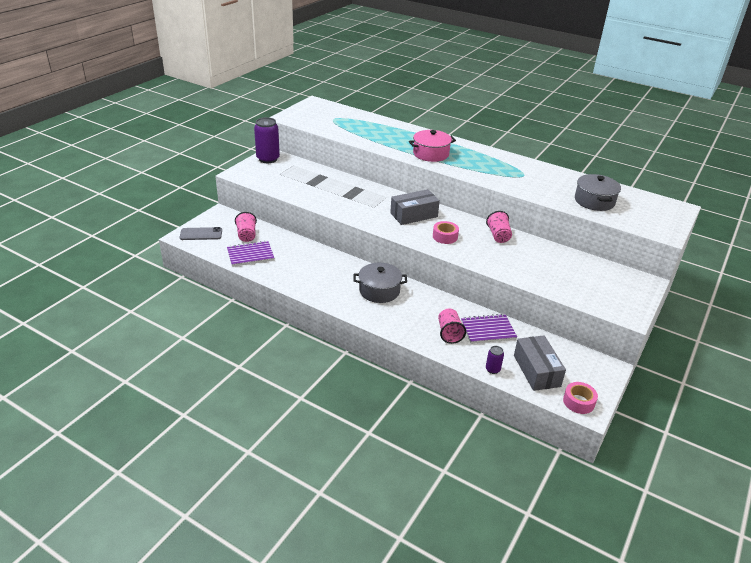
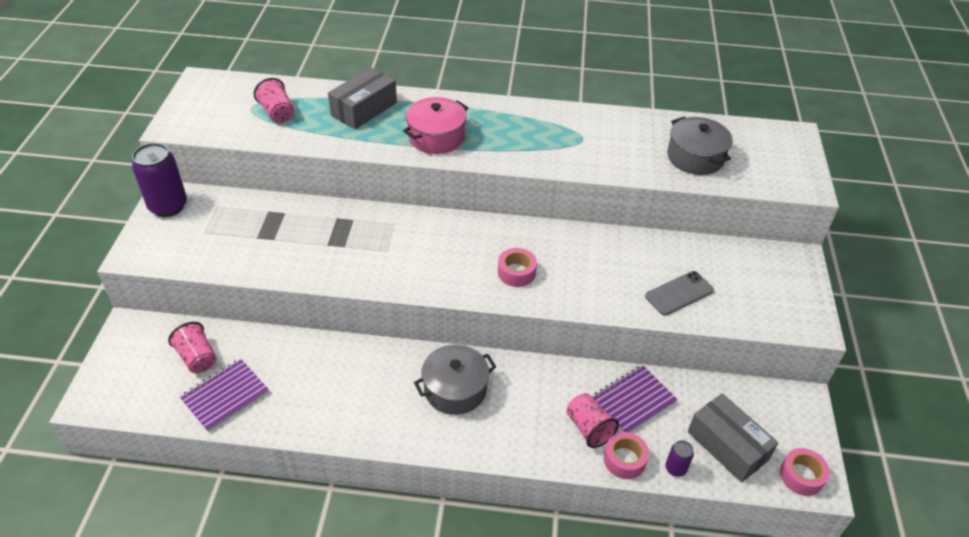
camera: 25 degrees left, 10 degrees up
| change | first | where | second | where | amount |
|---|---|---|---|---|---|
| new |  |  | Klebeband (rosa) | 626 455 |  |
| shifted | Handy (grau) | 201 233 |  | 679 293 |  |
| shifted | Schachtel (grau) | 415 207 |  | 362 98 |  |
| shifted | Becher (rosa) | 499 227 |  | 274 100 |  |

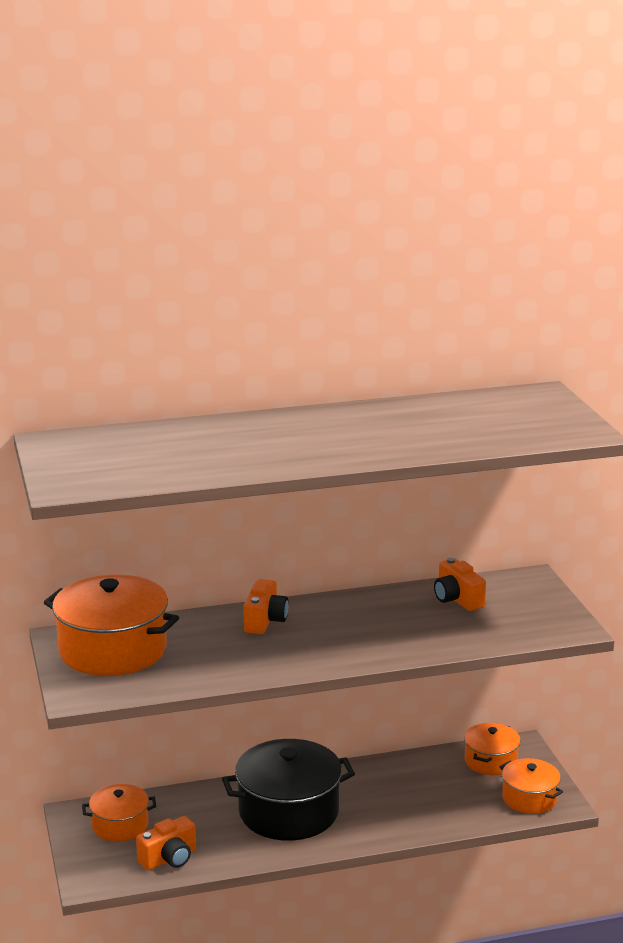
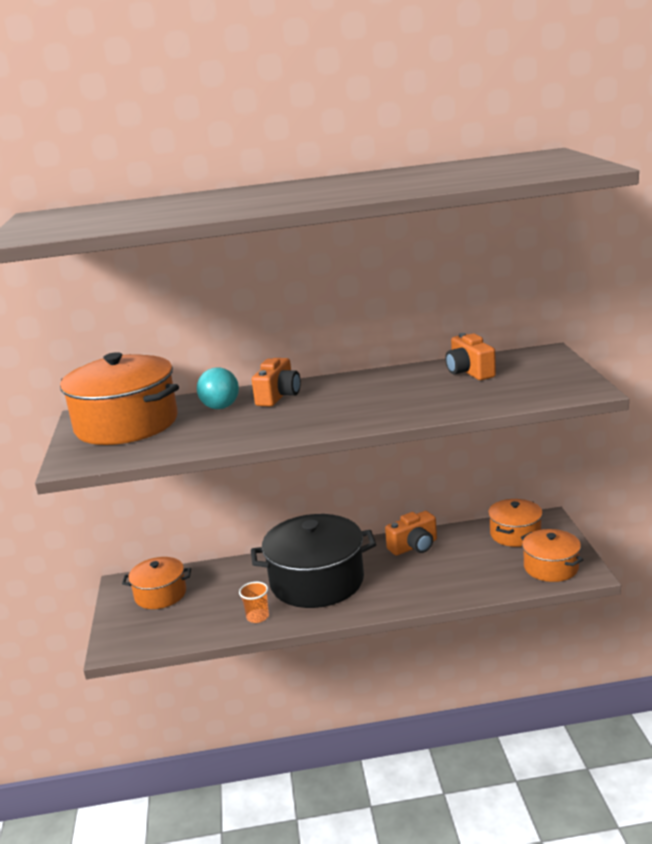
camera: 10 degrees right, 0 degrees up
| change | first | where | second | where | amount |
|---|---|---|---|---|---|
| new |  |  | Ball (türkis) | 218 388 |  |
| new |  |  | Becher (orange) | 254 602 |  |
| shifted | Kamera (orange) | 166 843 |  | 411 533 |  |

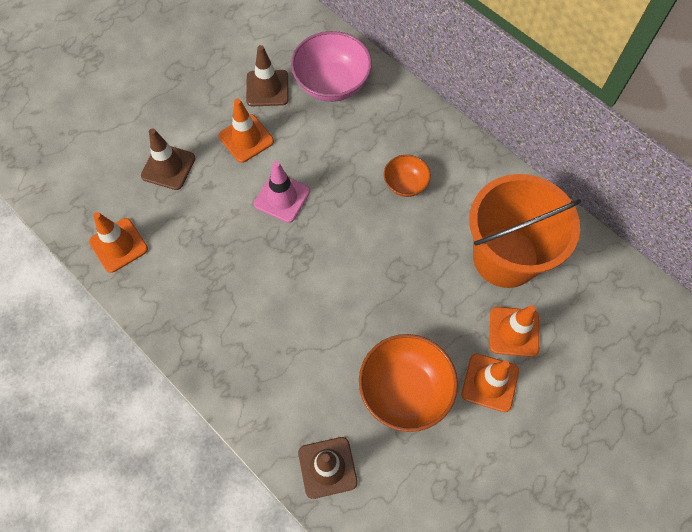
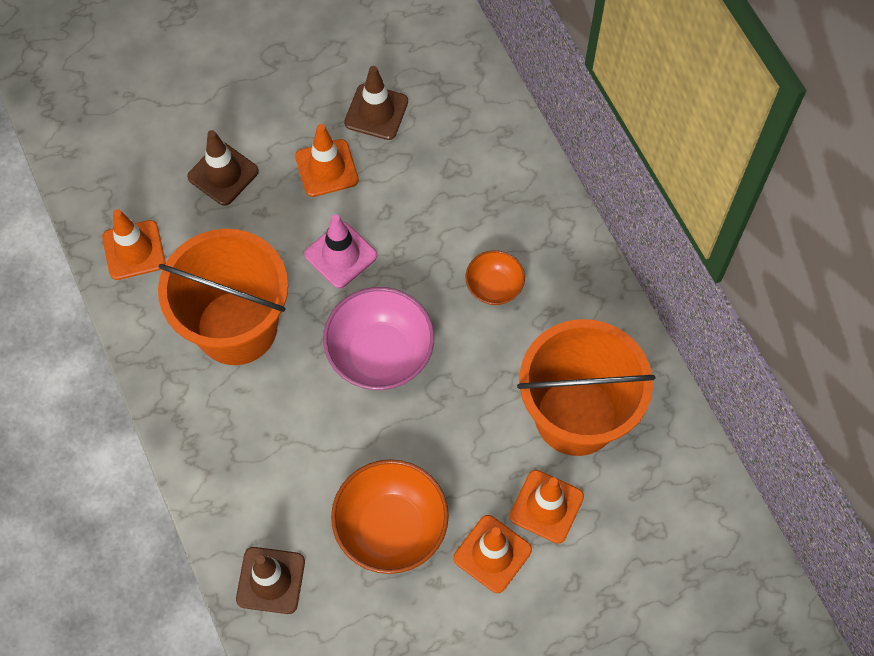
camera: 20 degrees right, 0 degrees up
| change | first | where | second | where | amount |
|---|---|---|---|---|---|
| new |  |  | Eimer (orange) | 223 297 |  |
| shifted | Schüssel (rosa) | 331 66 |  | 378 338 |  |

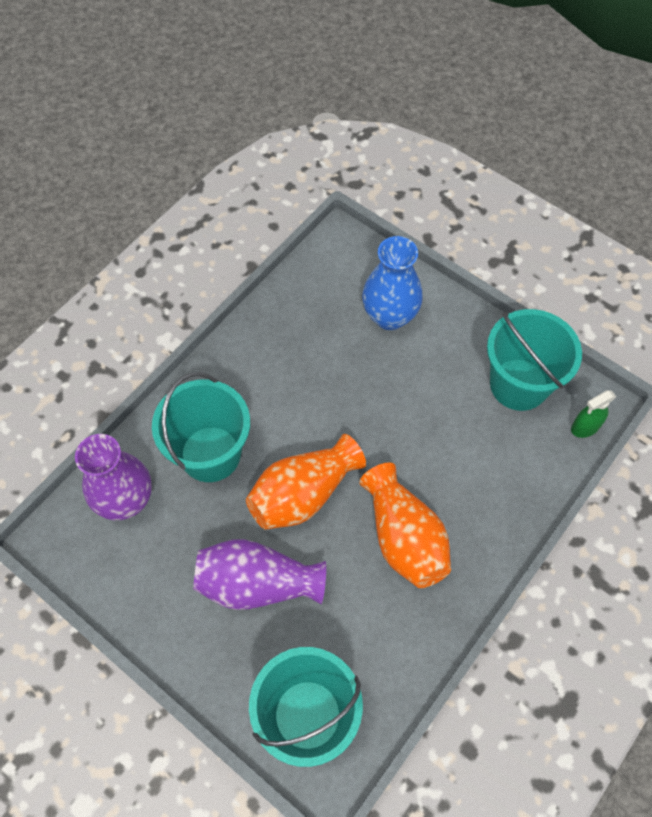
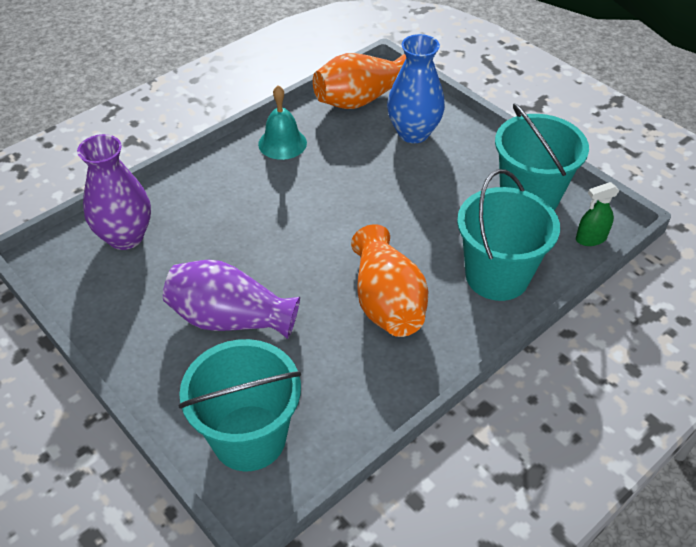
camera: 10 degrees right, 15 degrees down
| change | first | where | second | where | amount |
|---|---|---|---|---|---|
| new |  |  | Glocke (türkis) | 282 122 |  |
| shifted | Eimer (türkis) | 201 427 |  | 508 235 |  |
| shifted | Vase (orange) | 306 481 |  | 359 81 |  |

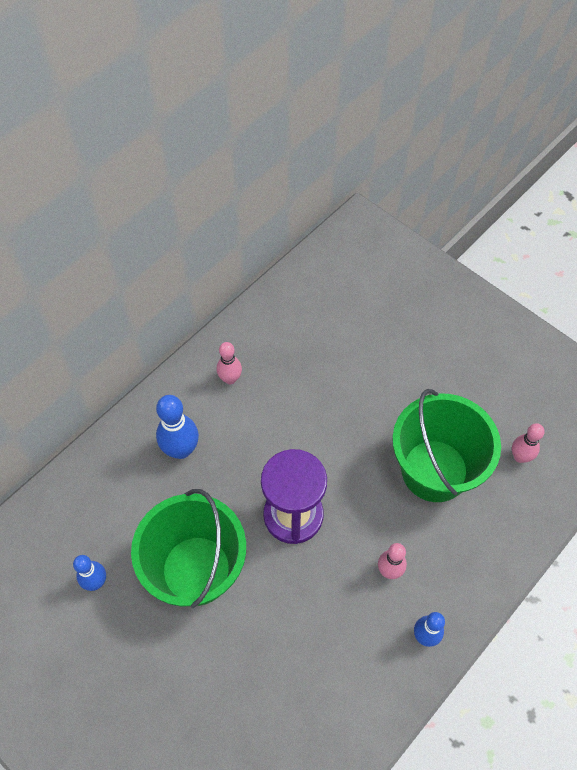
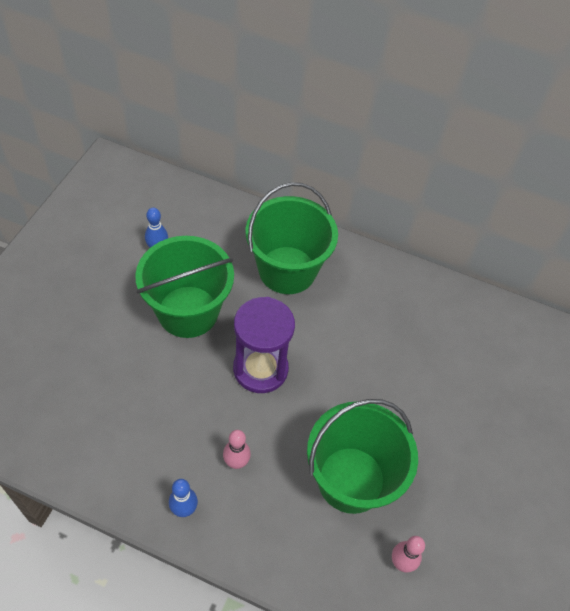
camera: 65 degrees right, 5 degrees down
| change | first | where | second | where | amount |
|---|---|---|---|---|---|
| gone | Bowlingkegel (rosa) | 229 363 |  |  |  |
| swapped | Bowlingkegel (blau) | 177 427 | Eimer (grün) | 291 238 |  |

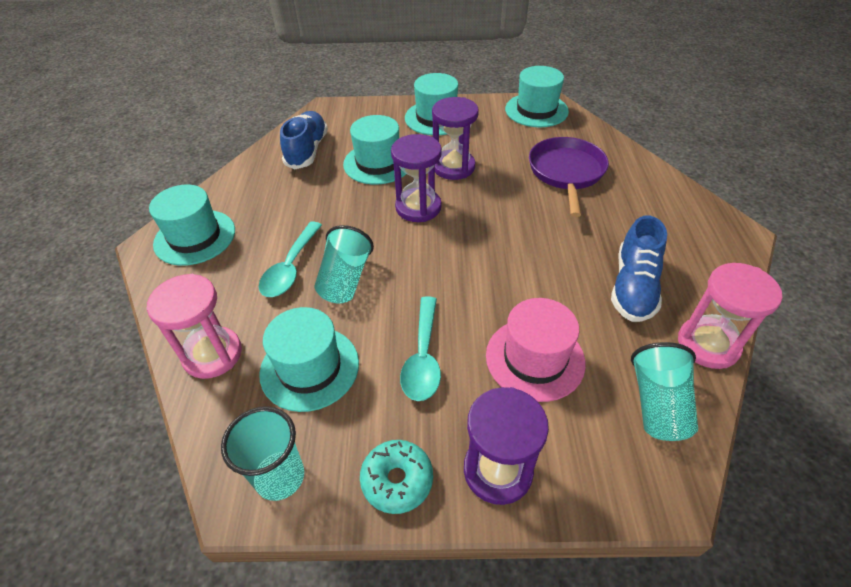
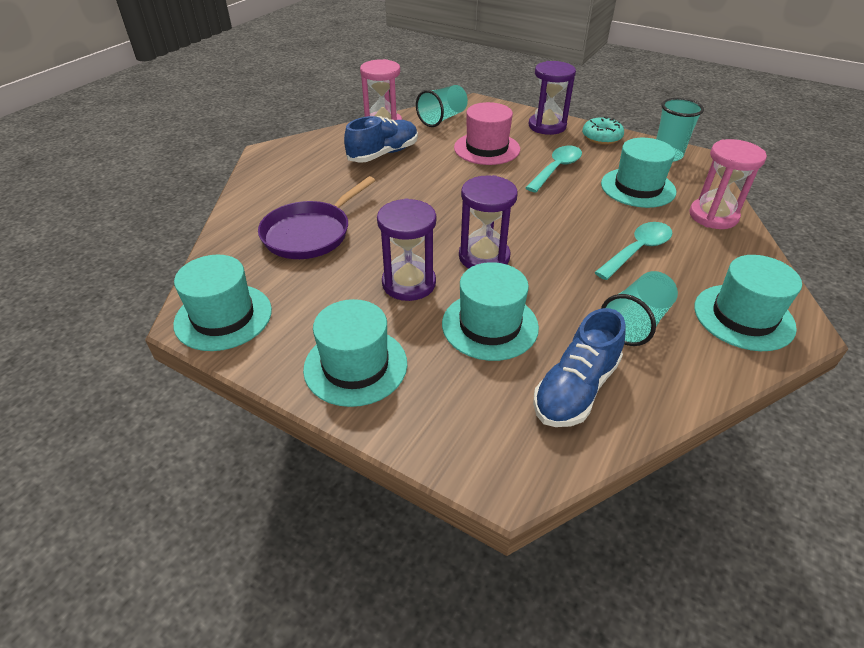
camera: 150 degrees left, 5 degrees down
| change | first | where | second | where | amount |
|---|---|---|---|---|---|
| shifted | Becher (türkis) | 344 264 |  | 639 308 |  |

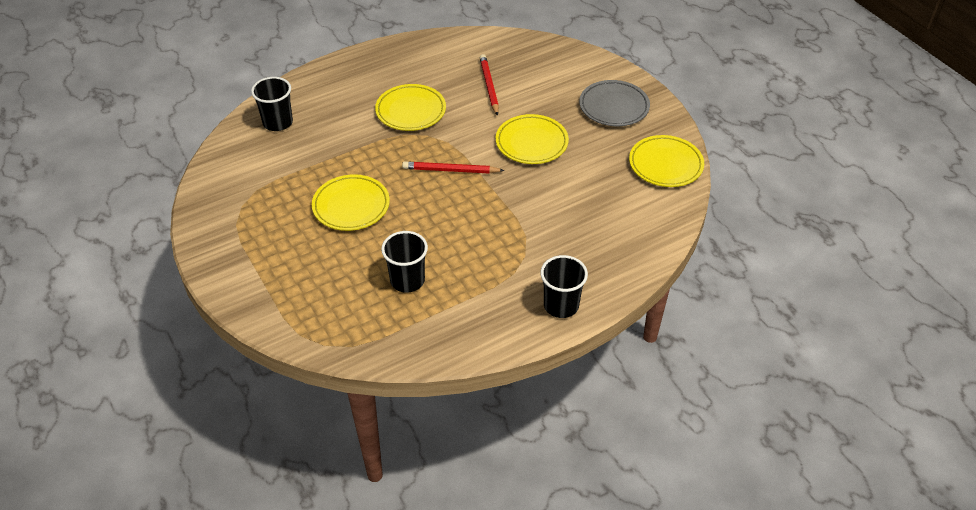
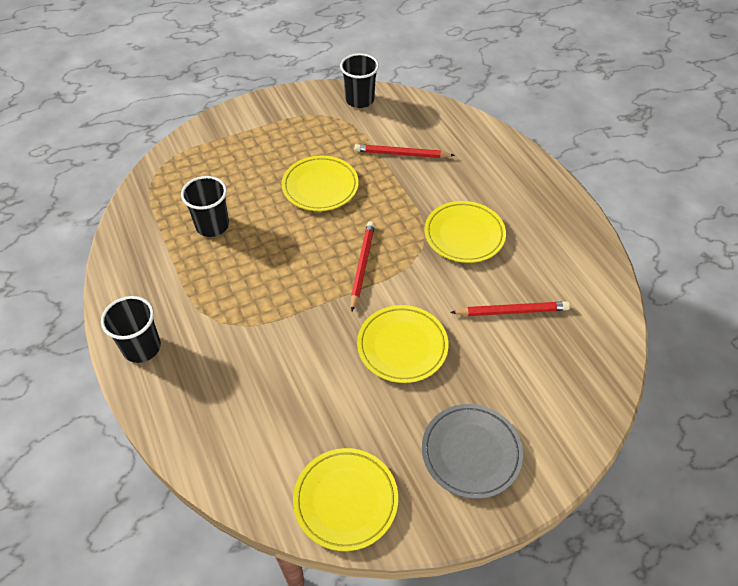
camera: 95 degrees right, 5 degrees up
| change | first | where | second | where | amount |
|---|---|---|---|---|---|
| new |  |  | Bleistift (rot) | 404 151 |  |
| shifted | Becher (schwarz) | 272 104 |  | 359 80 |  |

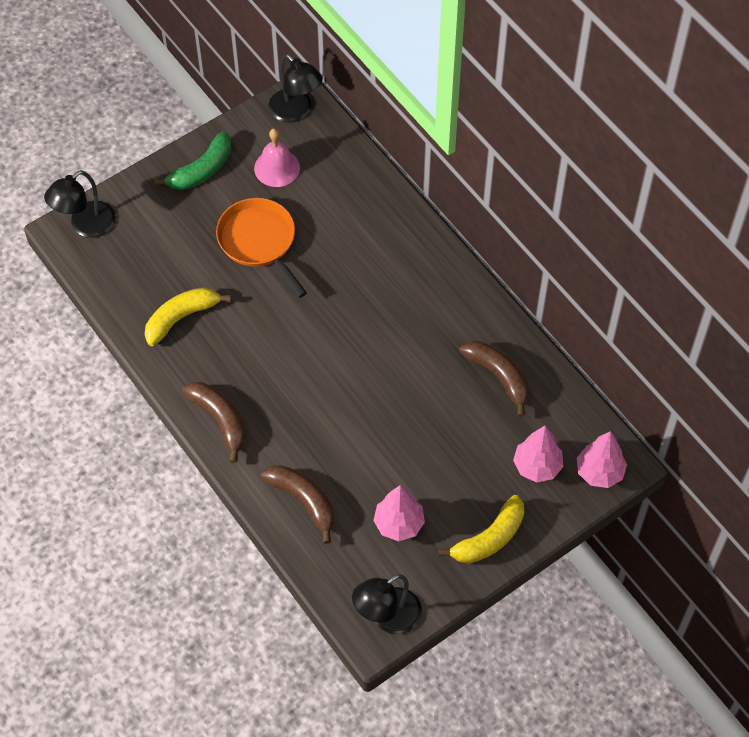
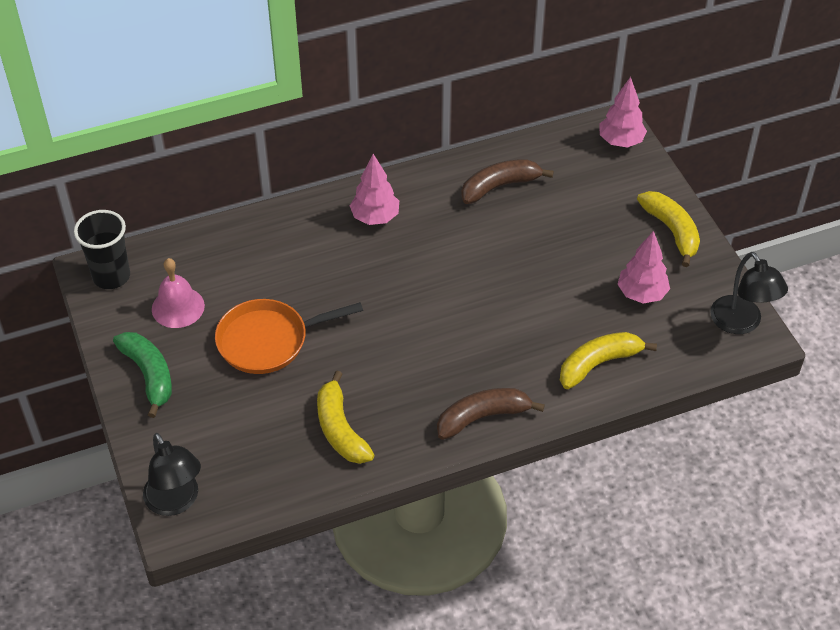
camera: 75 degrees left, 10 degrees down
| change | first | where | second | where | amount |
|---|---|---|---|---|---|
| shifted | Baum (rosa) | 538 454 |  | 374 189 |  |
| swapped | Lampe (schwarz) | 296 88 | Becher (schwarz) | 102 249 |  |
| repainted | Banane (braun) | 297 504 | Banane (gelb) | 608 360 |  |

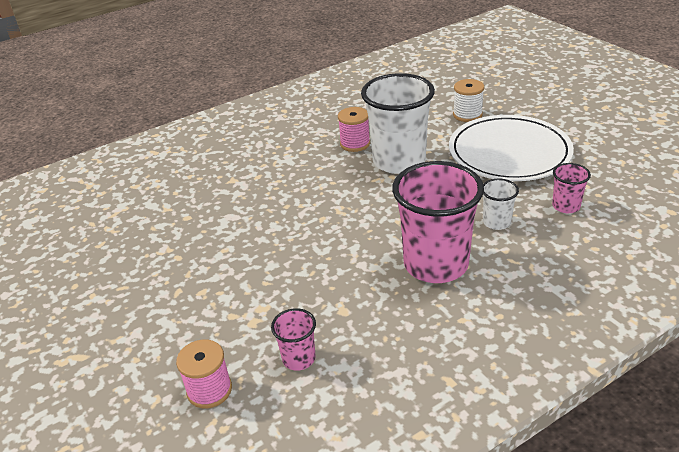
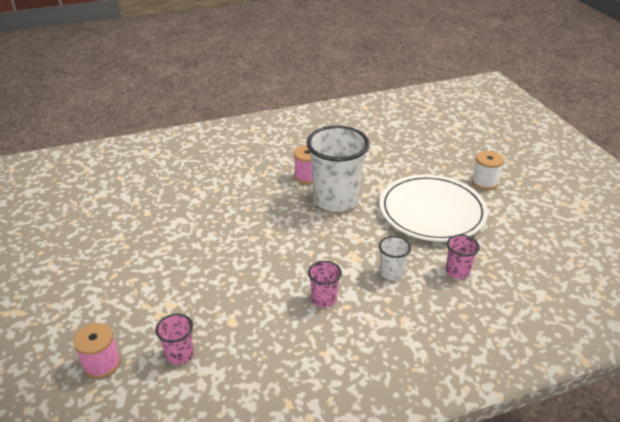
camera: 10 degrees right, 0 degrees up
| change | first | where | second | where | amount |
|---|---|---|---|---|---|
| shifted | Garnrolle (weiß) | 468 100 |  | 487 170 |  |
| scaled | Becher (rosa) | 438 222 |  | 325 284 | x0.46 |

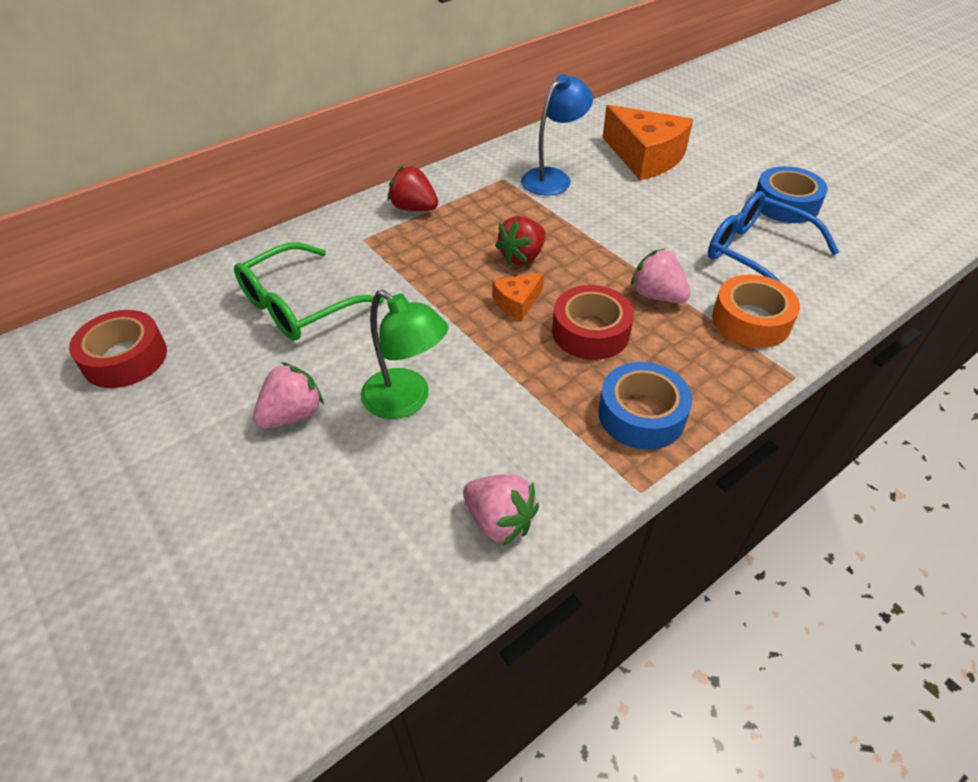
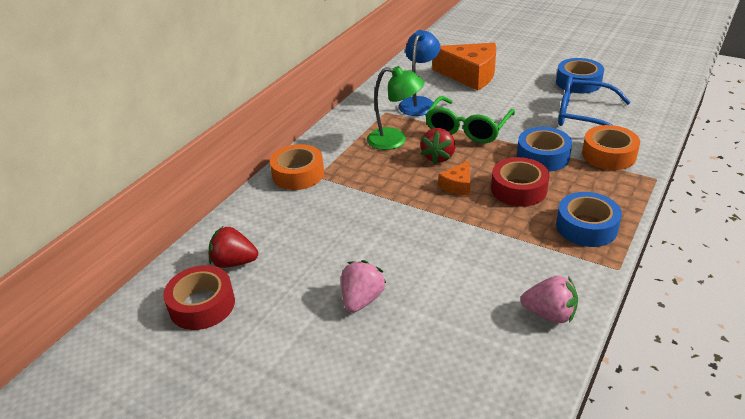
camera: 20 degrees left, 10 degrees down
| change | first | where | second | where | amount |
|---|---|---|---|---|---|
| new |  |  | Klebeband (orange) | 297 167 |  |
| shifted | Brille (grün) | 309 292 |  | 470 119 |  |
| shifted | Lampe (grün) | 404 354 |  | 395 108 |  |
| shifted | Erdbeere (rot) | 413 188 |  | 233 247 |  |
| swapped | Erdbeere (rosa) | 661 276 | Klebeband (blau) | 544 149 |  |

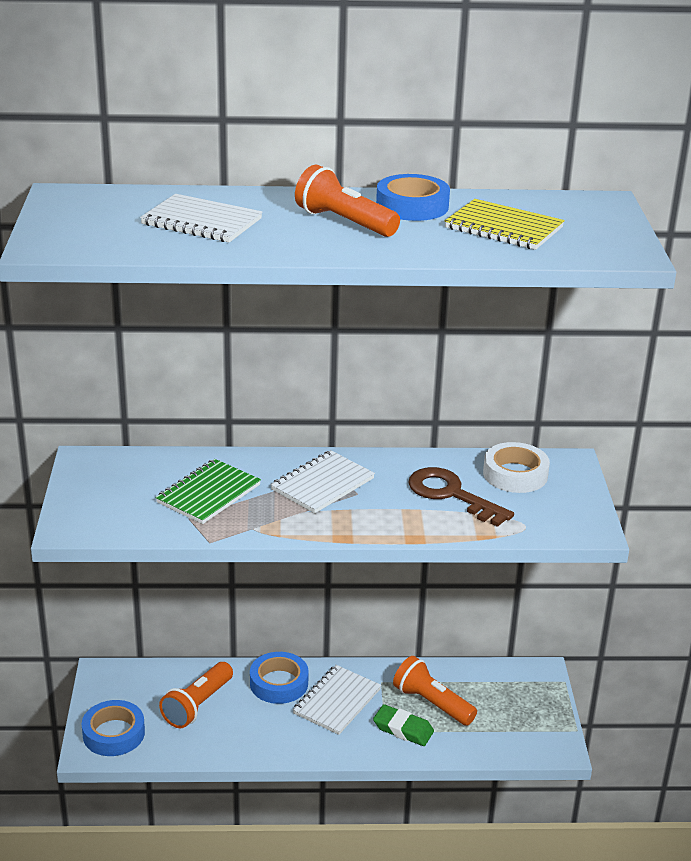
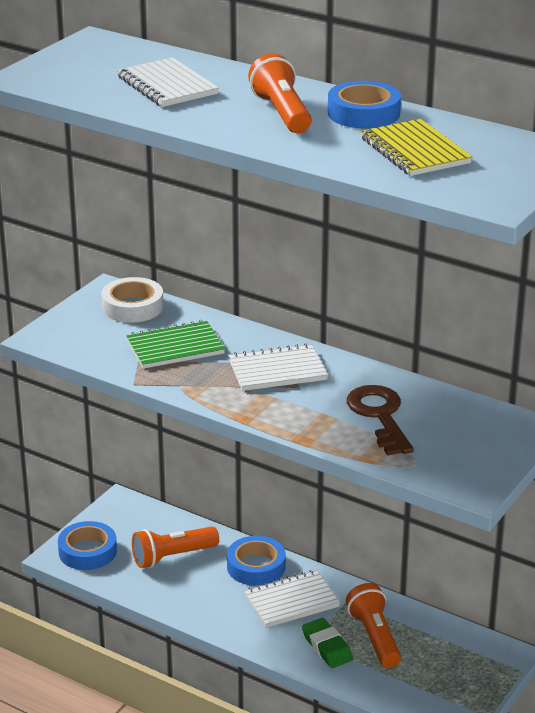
camera: 35 degrees right, 0 degrees up
| change | first | where | second | where | amount |
|---|---|---|---|---|---|
| shifted | Klebeband (weiß) | 516 467 |  | 132 300 |  |

